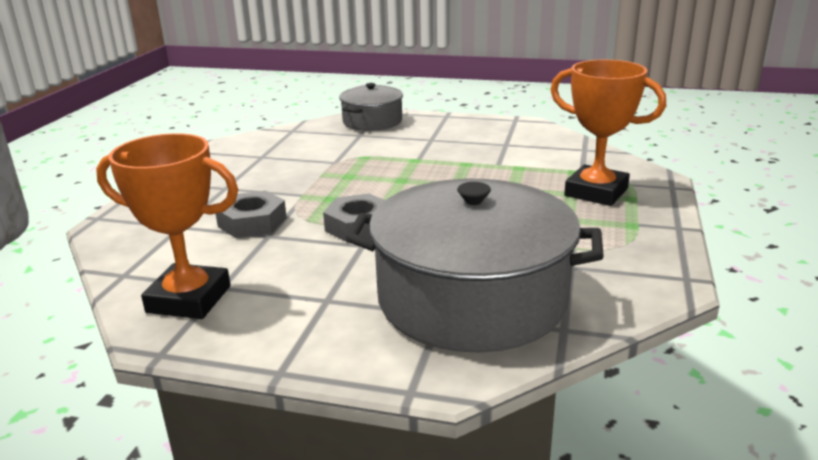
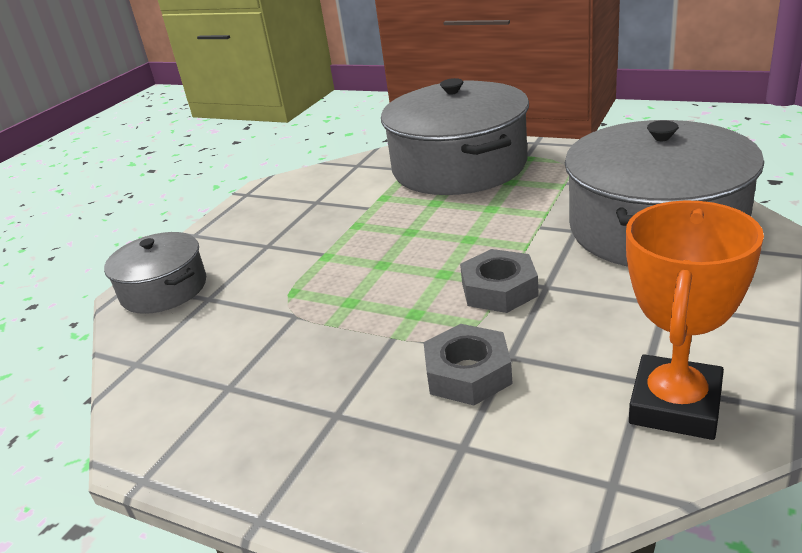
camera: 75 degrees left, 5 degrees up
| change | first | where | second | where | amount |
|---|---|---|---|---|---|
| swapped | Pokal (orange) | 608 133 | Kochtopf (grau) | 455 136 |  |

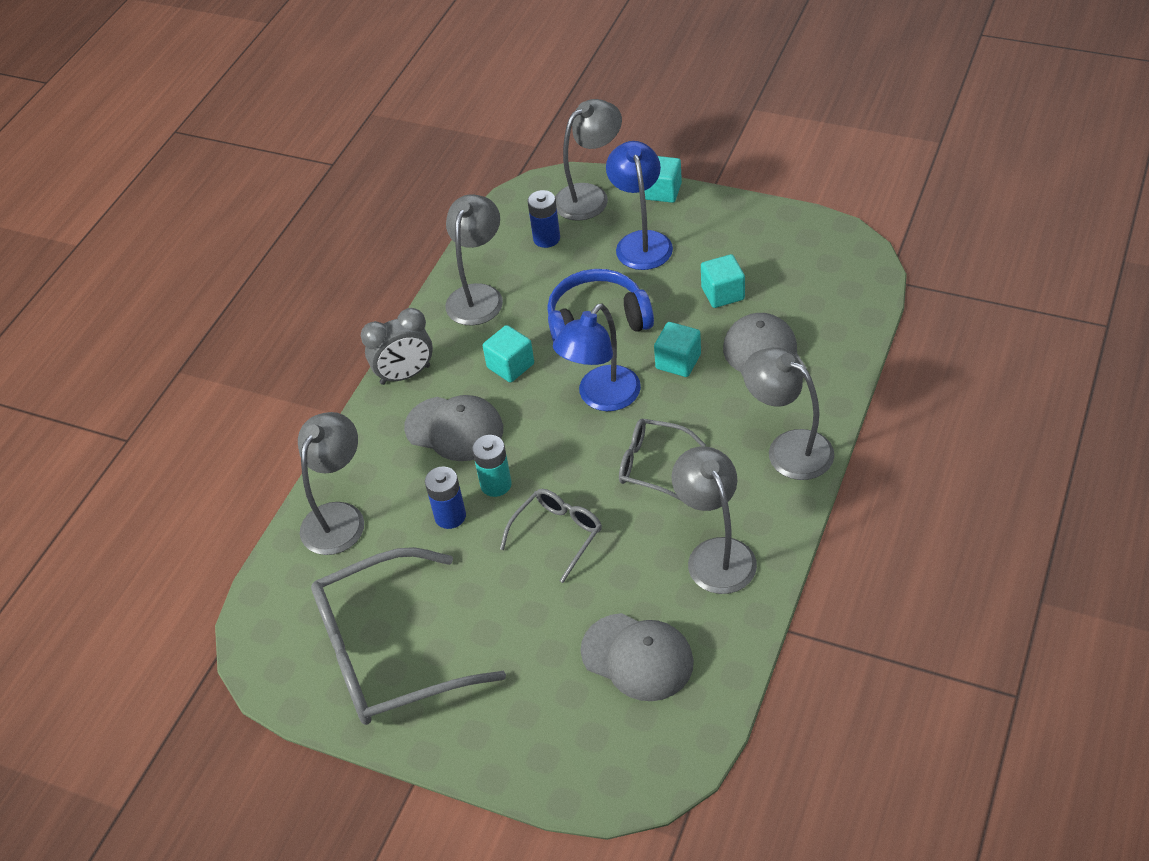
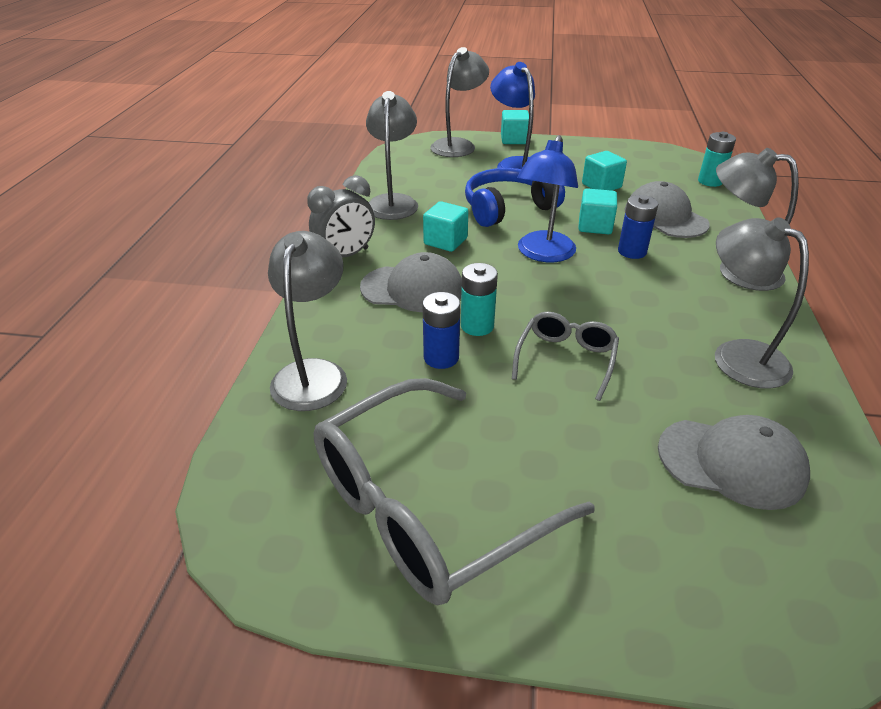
camera: 20 degrees left, 10 degrees down
| change | first | where | second | where | amount |
|---|---|---|---|---|---|
| gone | Brille (grau) | 662 460 |  |  |  |
| new |  |  | Batterie (türkis) | 717 159 |  |
| shifted | Batterie (blau) | 543 219 |  | 638 227 |  |

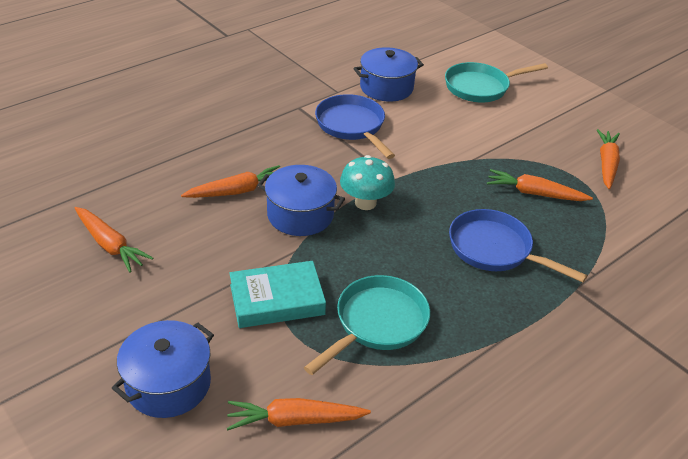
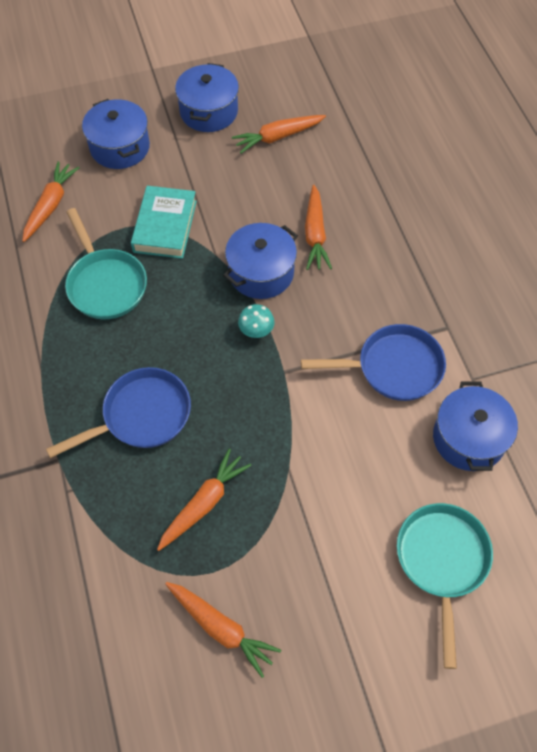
camera: 115 degrees right, 20 degrees up
| change | first | where | second | where | amount |
|---|---|---|---|---|---|
| new |  |  | Kochtopf (blau) | 207 97 |  |
| scaled | Pilz (türkis) | 367 182 |  | 256 321 | x0.63 |

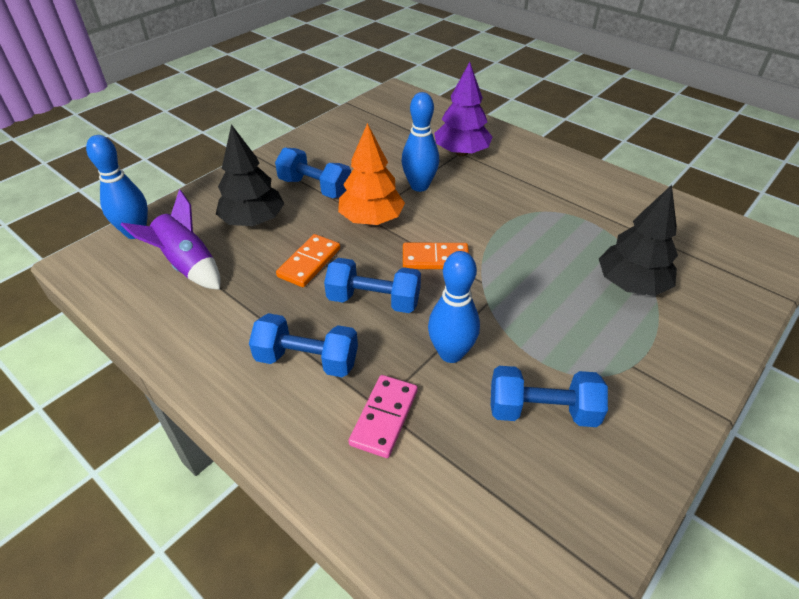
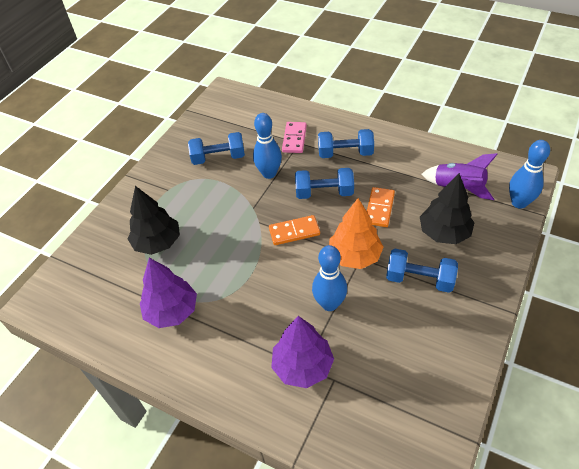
camera: 170 degrees right, 5 degrees up
| change | first | where | second | where | amount |
|---|---|---|---|---|---|
| new |  |  | Baum (lila) | 168 293 |  |

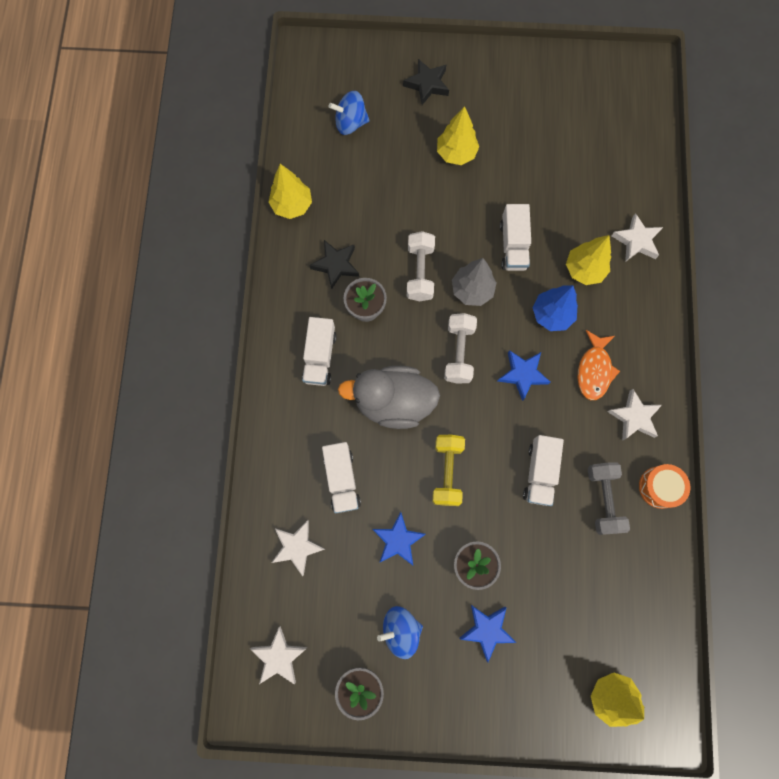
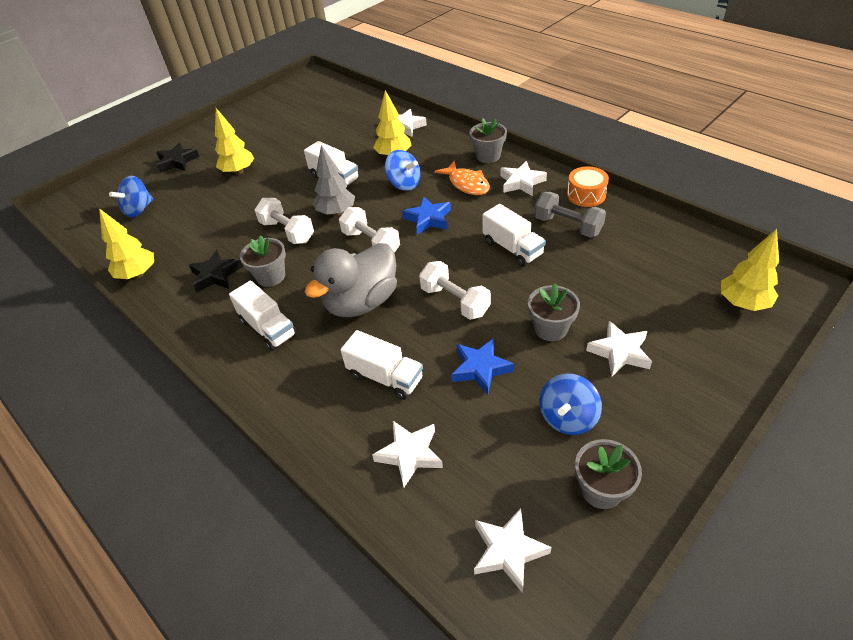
camera: 45 degrees left, 30 degrees down
| change | first | where | second | where | amount |
|---|---|---|---|---|---|
| new |  |  | Blumentopf (grau) | 488 140 |  |
| swapped | Baum (blau) | 555 308 | Kreisel (blau) | 403 170 |  |
| repainted | Hantel (gelb) | 448 470 | Hantel (weiß) | 455 290 |  |
| repainted | Stern (blau) | 488 633 | Stern (weiß) | 619 348 |  |

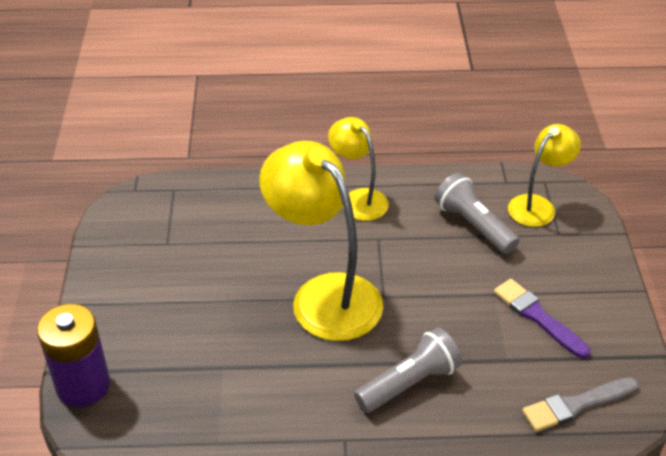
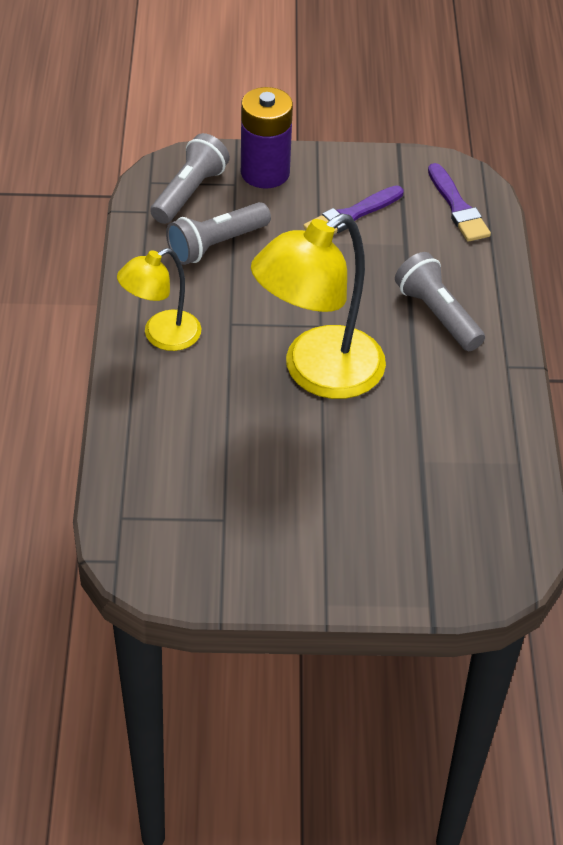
camera: 90 degrees left, 5 degrees up
| change | first | where | second | where | amount |
|---|---|---|---|---|---|
| shifted | Batterie (lila) | 73 355 |  | 267 138 |  |
| swapped | Lampe (gelb) | 544 175 | Taschenlampe (grau) | 190 178 |  |
| repainted | Pinsel (grau) | 580 404 | Pinsel (lila) | 459 202 |  |

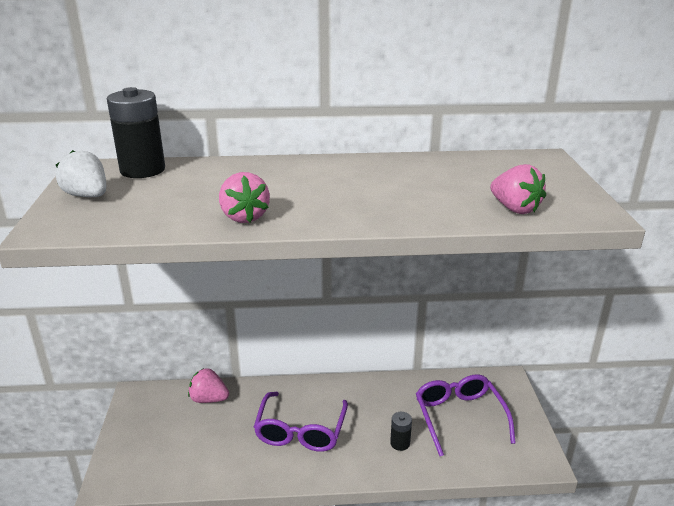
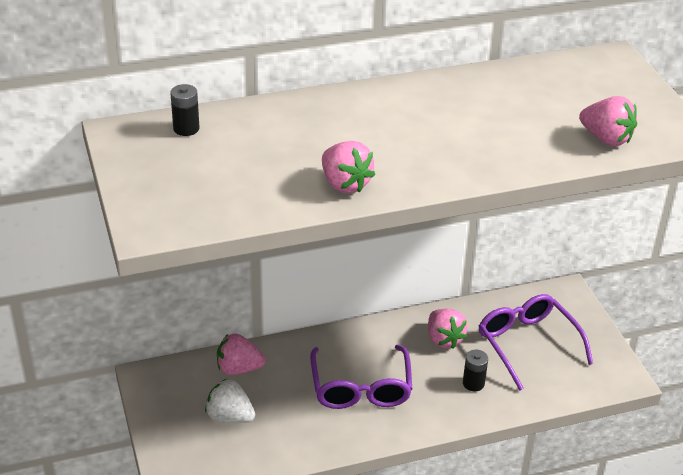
camera: 15 degrees left, 10 degrees up
| change | first | where | second | where | amount |
|---|---|---|---|---|---|
| new |  |  | Erdbeere (rosa) | 448 329 |  |
| shifted | Erdbeere (weiß) | 81 173 |  | 230 401 |  |
| scaled | Batterie (schwarz) | 136 132 |  | 184 110 | x0.51 |

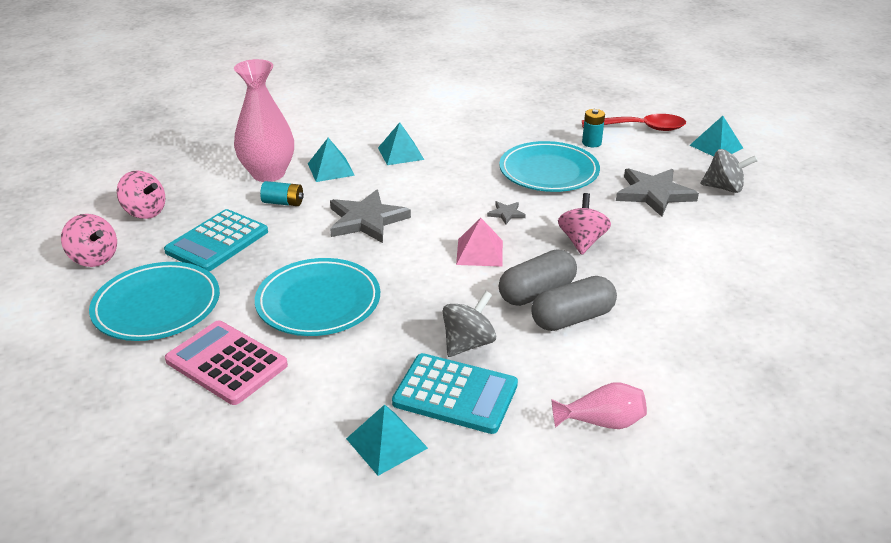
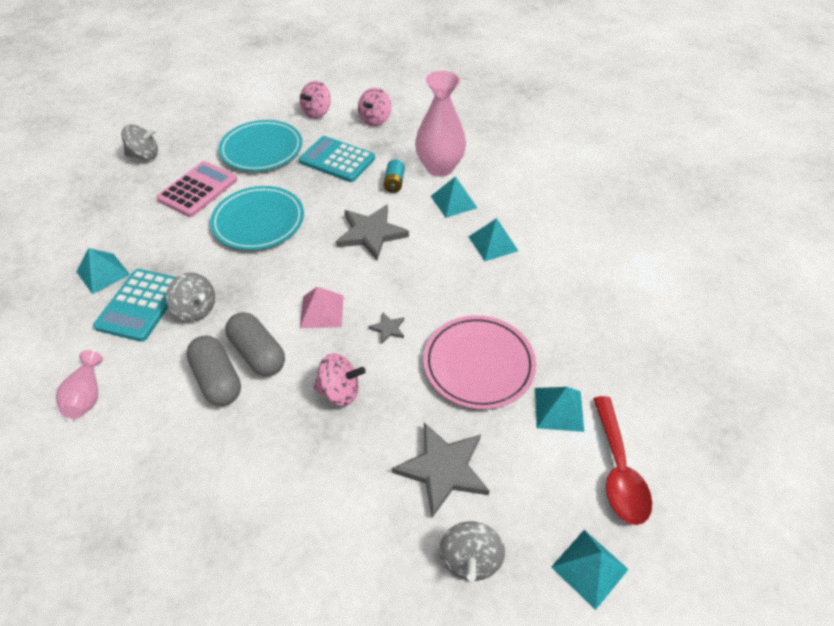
camera: 85 degrees right, 15 degrees up
| change | first | where | second | where | amount |
|---|---|---|---|---|---|
| new |  |  | Kreisel (grau) | 139 142 |  |
| swapped | Batterie (türkis) | 593 128 | Pyramide (türkis) | 559 409 |  |
| repainted | Teller (türkis) | 549 166 | Teller (rosa) | 479 362 |  |

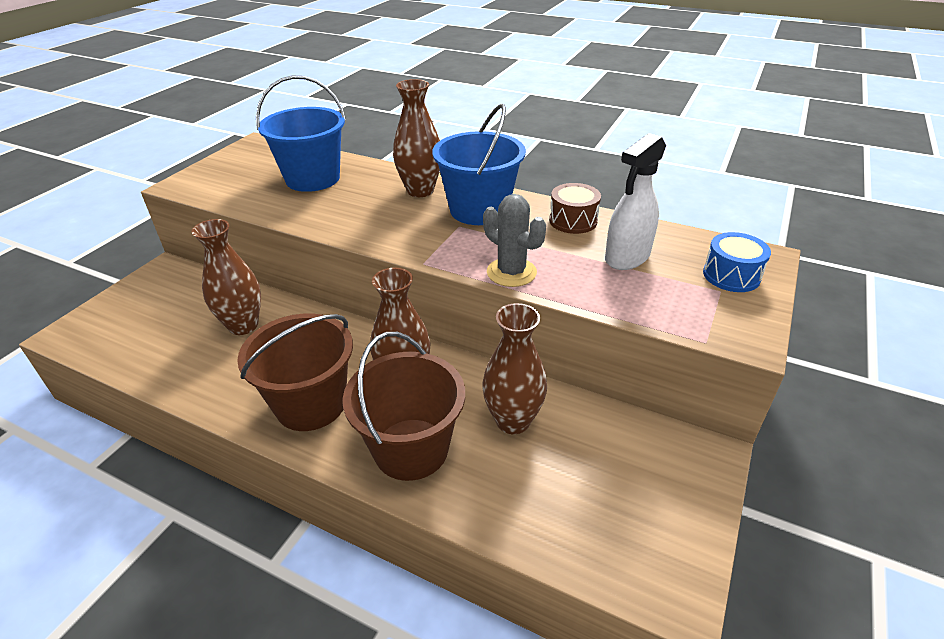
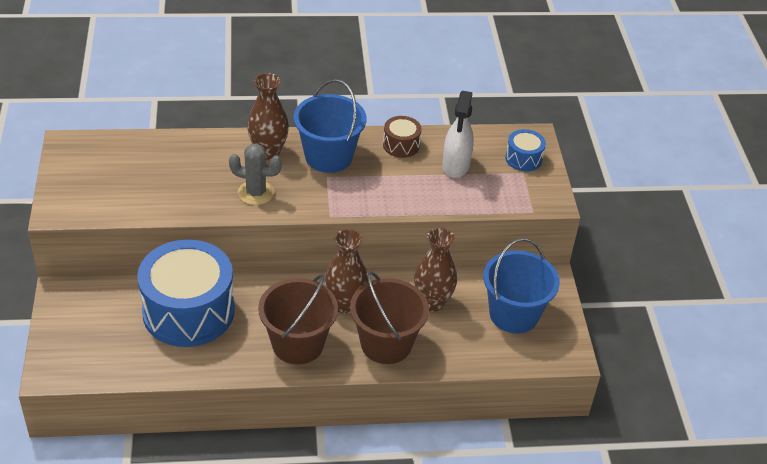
camera: 35 degrees left, 5 degrees up
| change | first | where | second | where | amount |
|---|---|---|---|---|---|
| shifted | Eimer (blau) | 301 133 |  | 521 286 |  |
| shifted | Kaktus (grau) | 514 240 |  | 255 174 |  |
| swapped | Vase (braun) | 226 277 | Trommel (blau) | 186 293 |  |

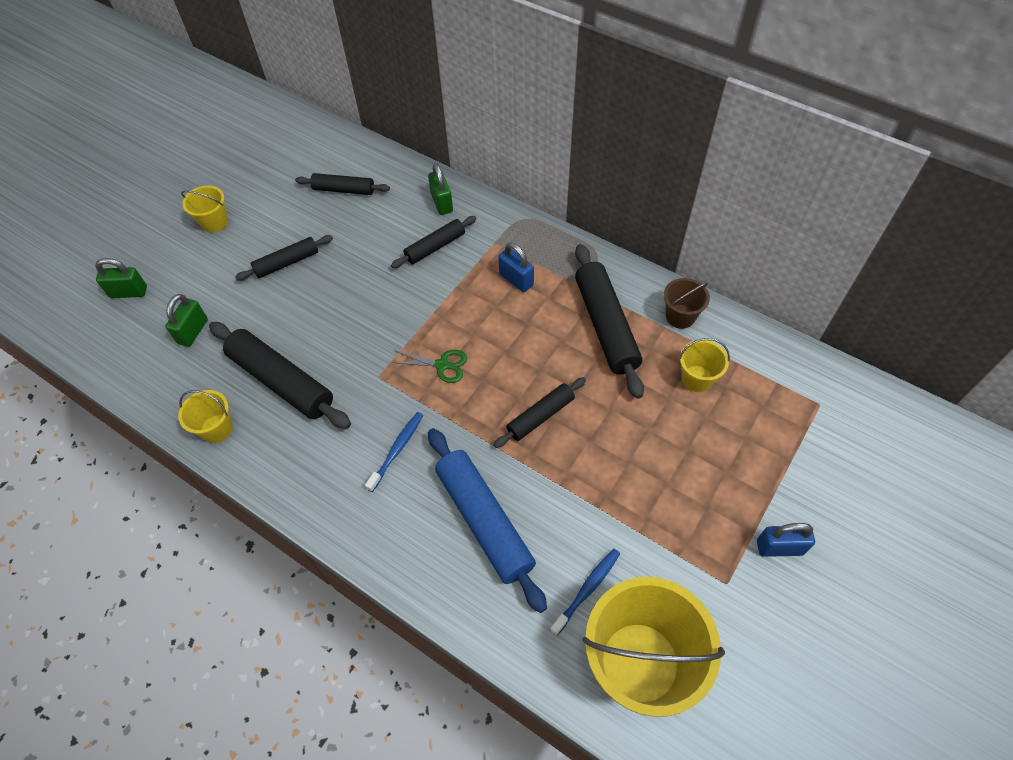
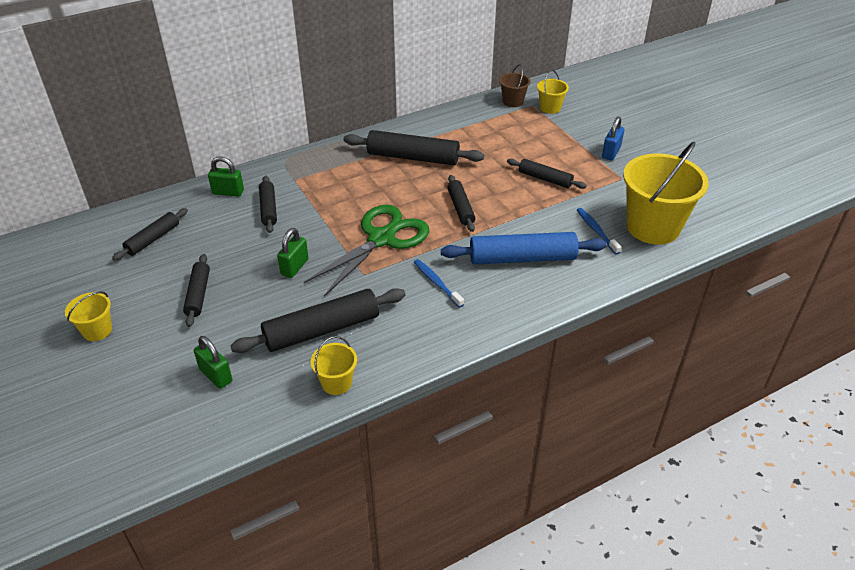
camera: 65 degrees left, 15 degrees down
| change | first | where | second | where | amount |
|---|---|---|---|---|---|
| gone | Vorhängeschloss (blau) | 516 267 |  |  |  |
| new |  |  | Nudelholz (schwarz) | 547 174 |  |
| shifted | Vorhängeschloss (grün) | 121 278 |  | 293 253 |  |
| shifted | Eimer (braun) | 687 303 |  | 515 85 |  |
| shifted | Eimer (gelb) | 704 365 |  | 553 92 |  |
| scaled | Schere (grün) | 428 366 |  | 366 251 | x2.24 |

